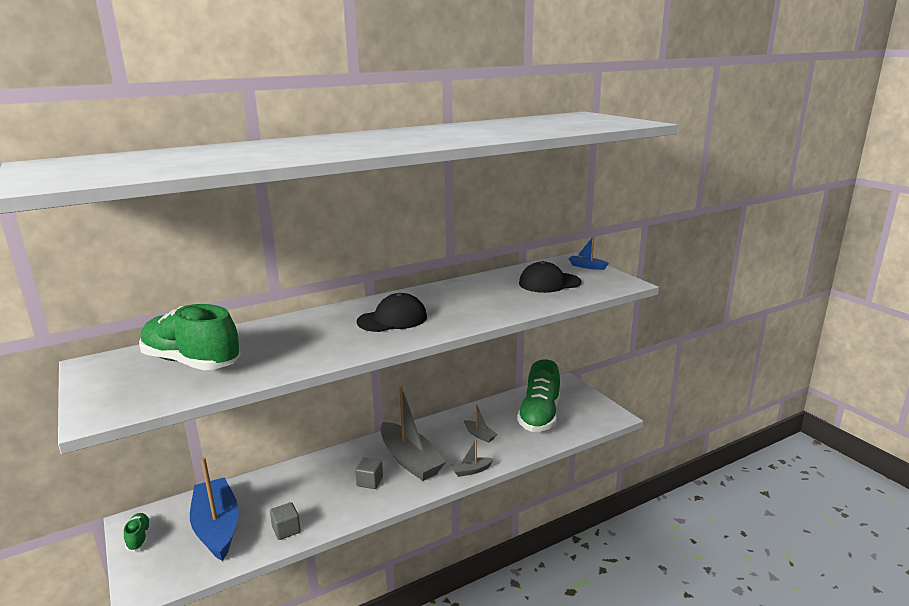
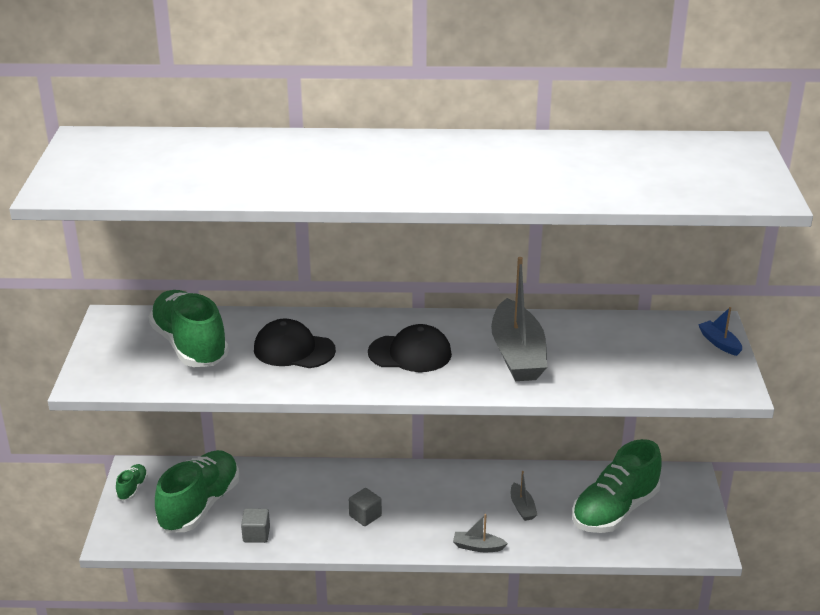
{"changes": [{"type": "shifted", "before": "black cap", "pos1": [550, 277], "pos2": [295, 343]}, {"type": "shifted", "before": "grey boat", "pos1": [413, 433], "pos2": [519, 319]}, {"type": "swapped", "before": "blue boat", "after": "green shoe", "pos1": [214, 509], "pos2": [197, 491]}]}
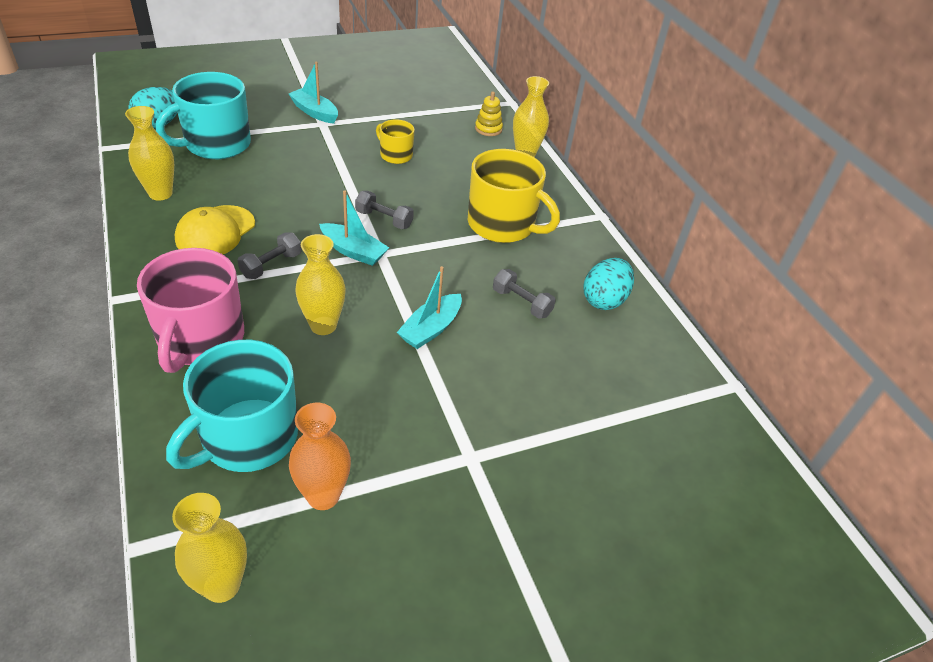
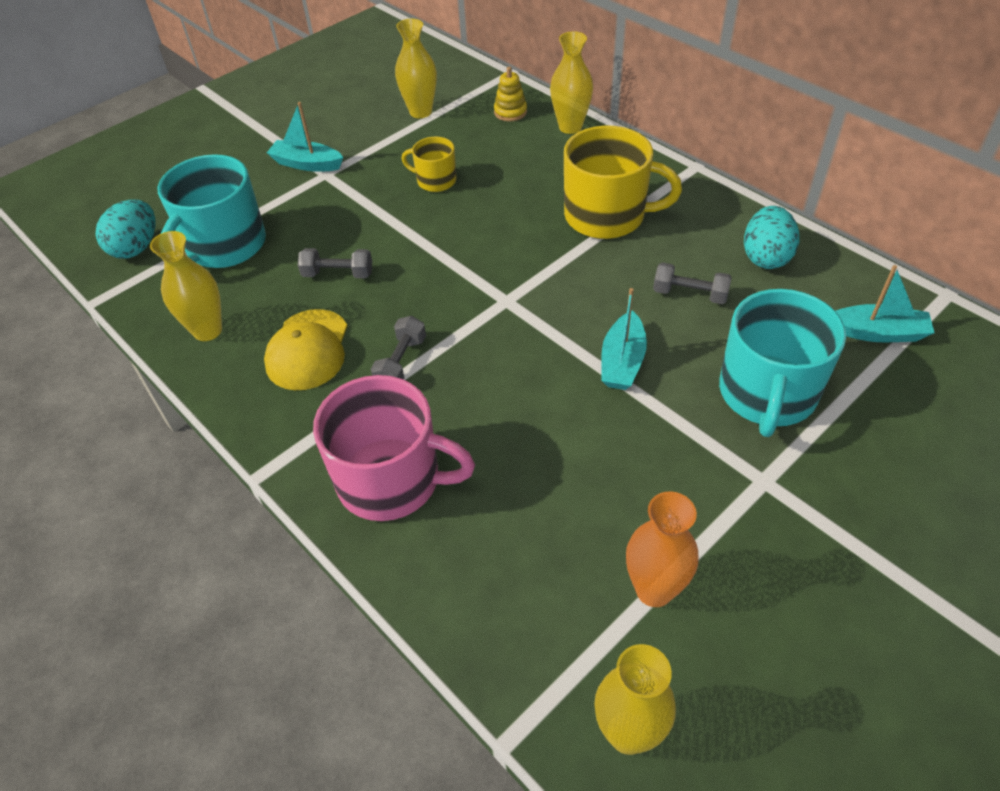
{"changes": [{"type": "shifted", "before": "turquoise boat", "pos1": [354, 228], "pos2": [885, 303]}, {"type": "shifted", "before": "grey dumbbell", "pos1": [384, 210], "pos2": [335, 263]}, {"type": "shifted", "before": "yellow vase", "pos1": [320, 284], "pos2": [416, 68]}, {"type": "rotated", "before": "pink mug", "pos1": [190, 310], "pos2": [394, 448], "turn": -60}, {"type": "shifted", "before": "turquoise mug", "pos1": [232, 406], "pos2": [782, 363]}]}
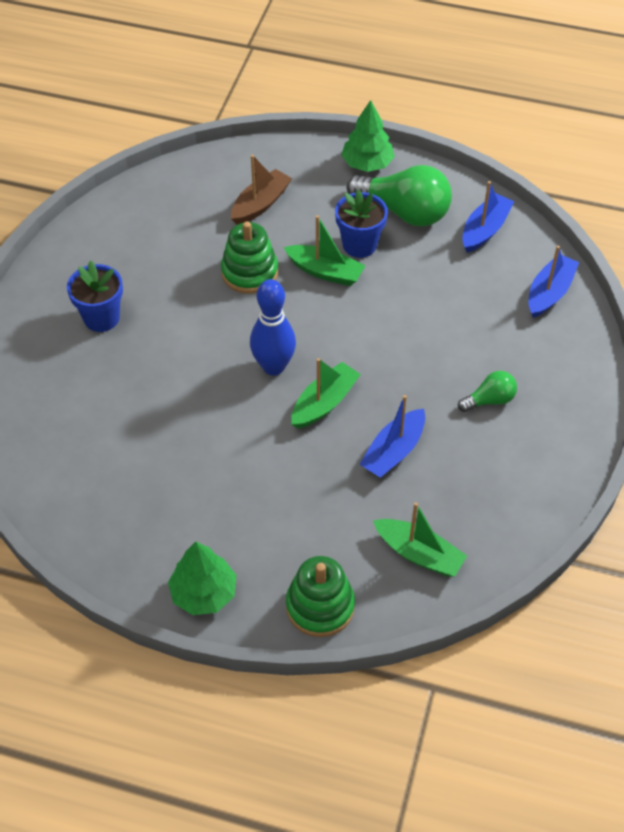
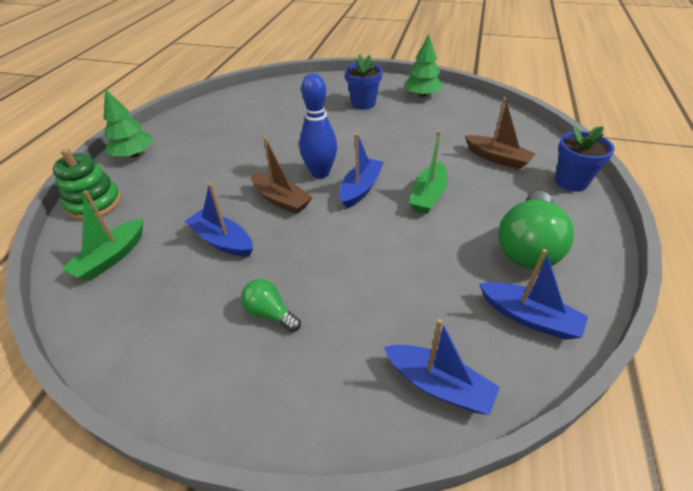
{"changes": [{"type": "shifted", "before": "green tree", "pos1": [368, 136], "pos2": [423, 65]}, {"type": "shifted", "before": "blue flower pot", "pos1": [361, 224], "pos2": [585, 159]}, {"type": "gone", "before": "green stacking toy", "pos1": [249, 258]}, {"type": "repainted", "before": "green boat", "after": "brown boat", "pos1": [326, 393], "pos2": [282, 175]}, {"type": "rotated", "before": "green light bulb", "pos1": [487, 391], "pos2": [271, 305], "turn": 150}, {"type": "new", "after": "blue boat", "pos2": [362, 171]}]}
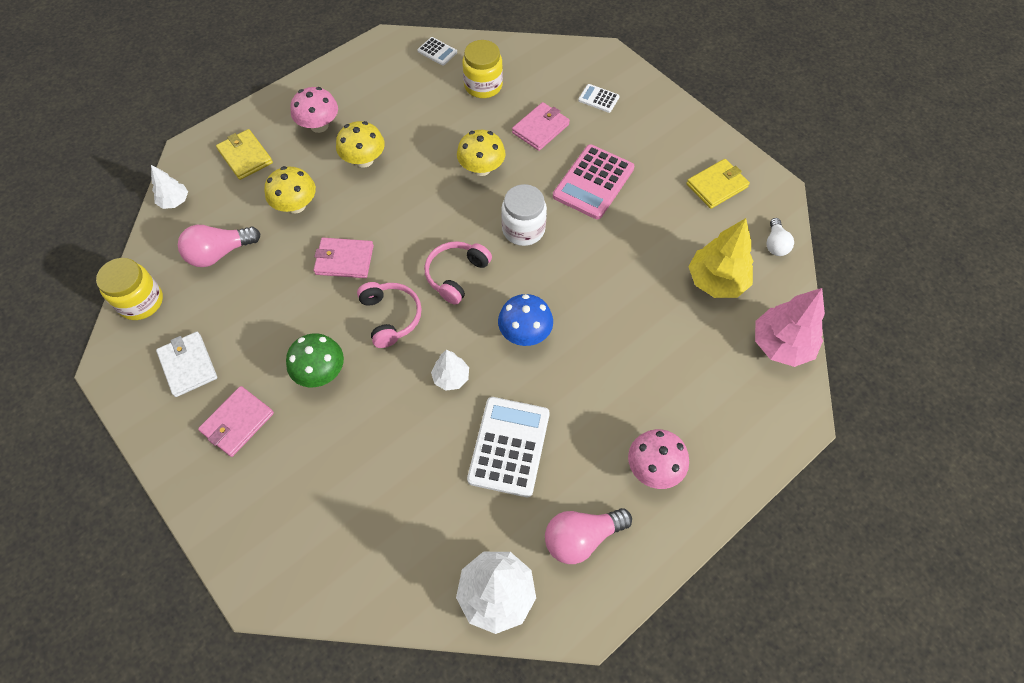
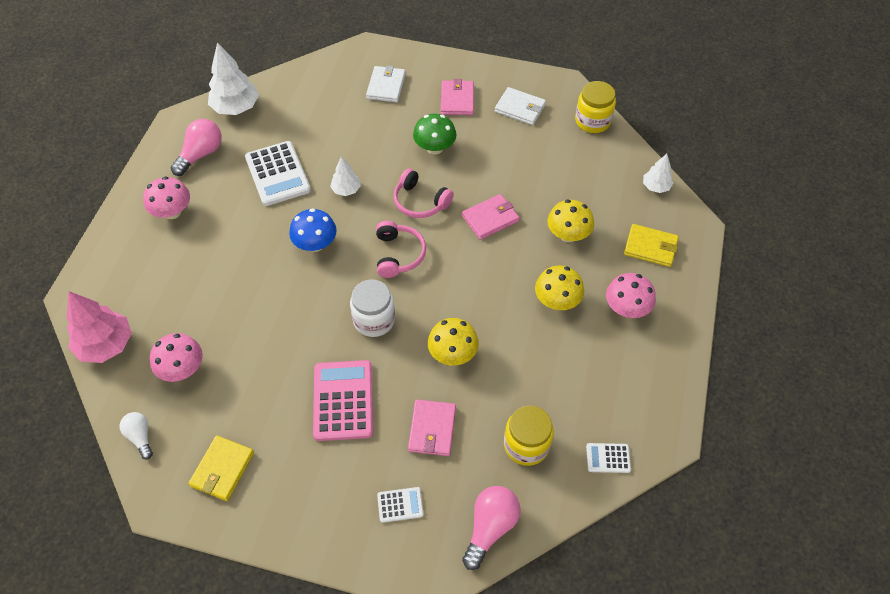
{"changes": [{"type": "swapped", "before": "yellow tree", "after": "pink mushroom", "pos1": [721, 258], "pos2": [176, 357]}, {"type": "shifted", "before": "pink light bulb", "pos1": [219, 246], "pos2": [491, 528]}, {"type": "new", "after": "white wallet", "pos2": [386, 84]}]}
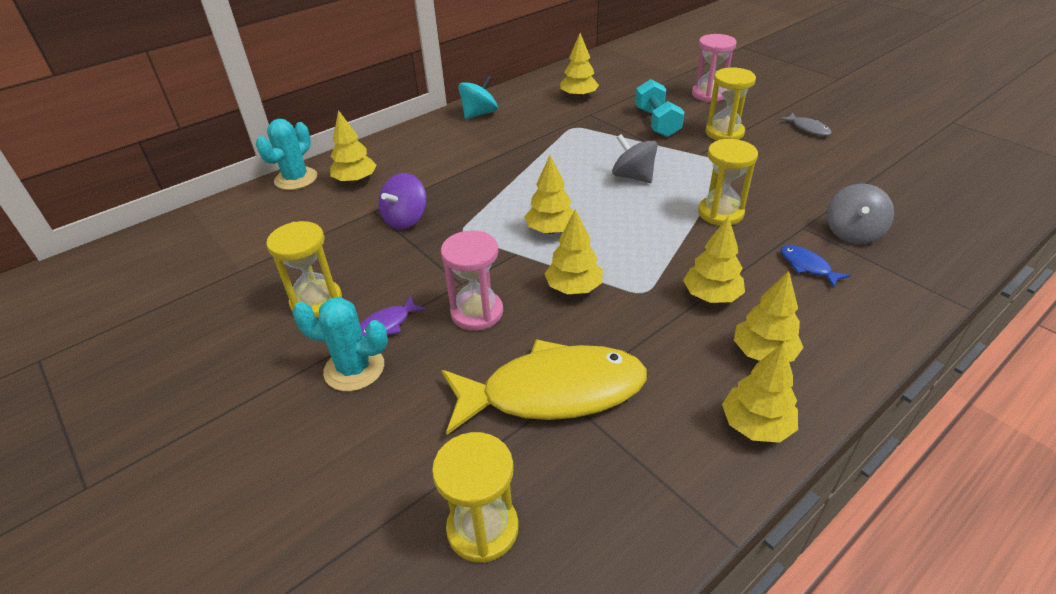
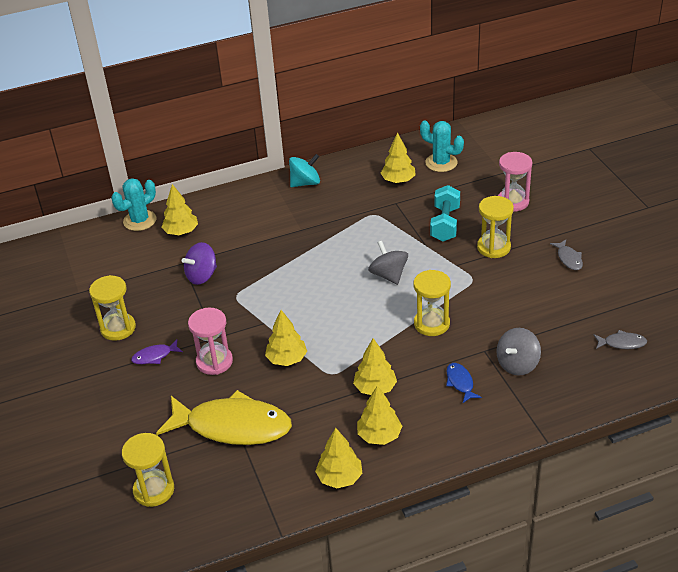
{"changes": [{"type": "gone", "before": "yellow tree", "pos1": [549, 194]}, {"type": "shifted", "before": "turquoise cactus", "pos1": [340, 344], "pos2": [442, 146]}, {"type": "new", "after": "grey fish", "pos2": [620, 339]}]}
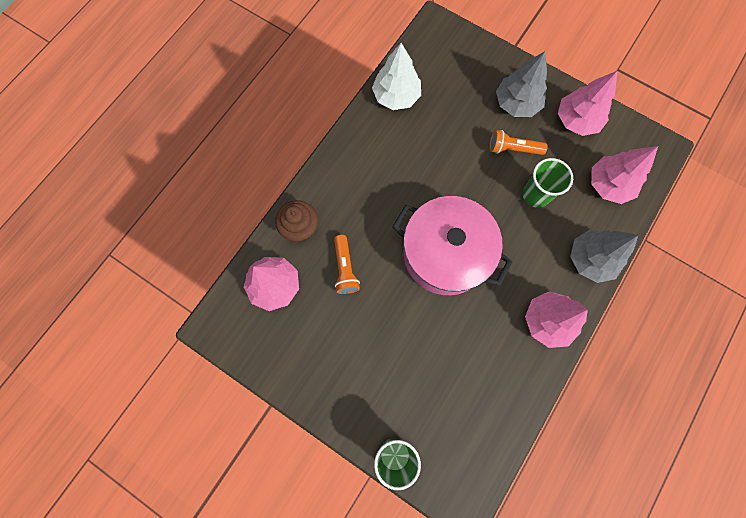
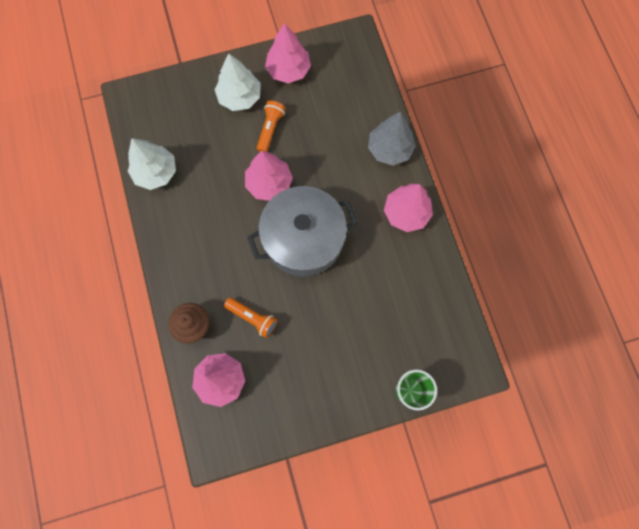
{"changes": [{"type": "repainted", "before": "grey tree", "after": "white tree", "pos1": [521, 84], "pos2": [238, 82]}, {"type": "rotated", "before": "orange flashlight", "pos1": [519, 142], "pos2": [271, 126], "turn": 150}, {"type": "shifted", "before": "pink tree", "pos1": [624, 175], "pos2": [269, 176]}, {"type": "gone", "before": "green cup", "pos1": [548, 183]}, {"type": "repainted", "before": "pink pot", "after": "grey pot", "pos1": [452, 245], "pos2": [303, 231]}]}
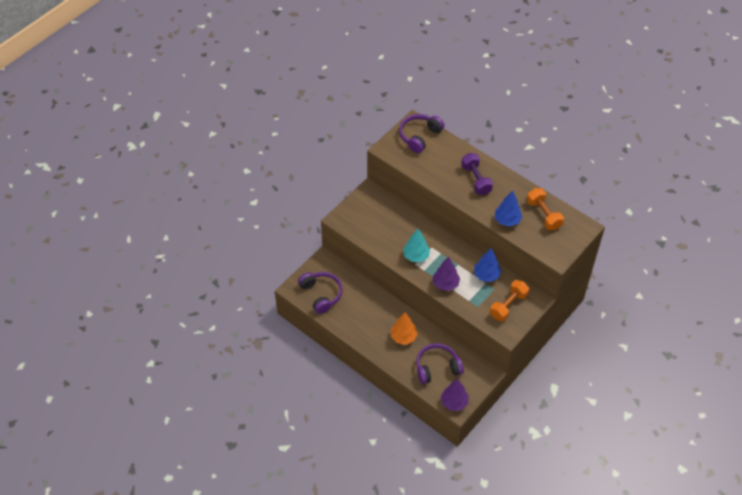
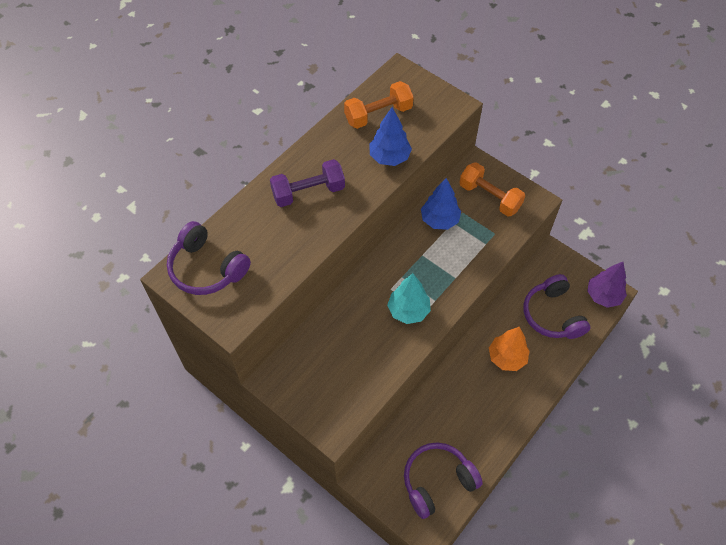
{"changes": [{"type": "gone", "before": "purple tree", "pos1": [446, 274]}]}
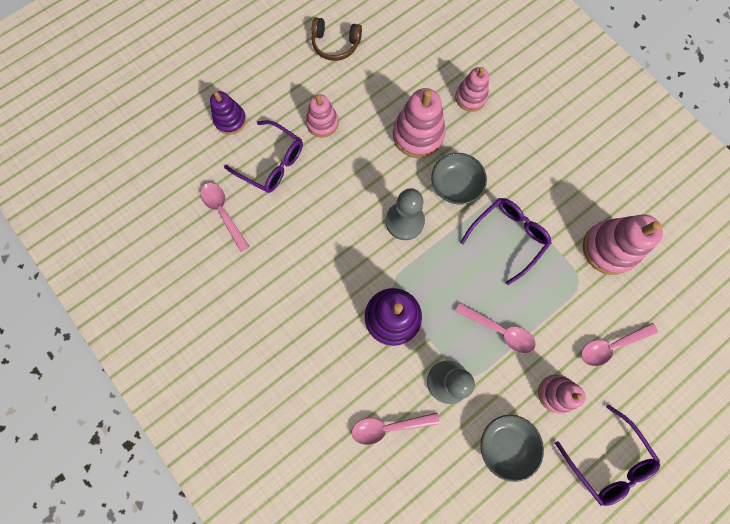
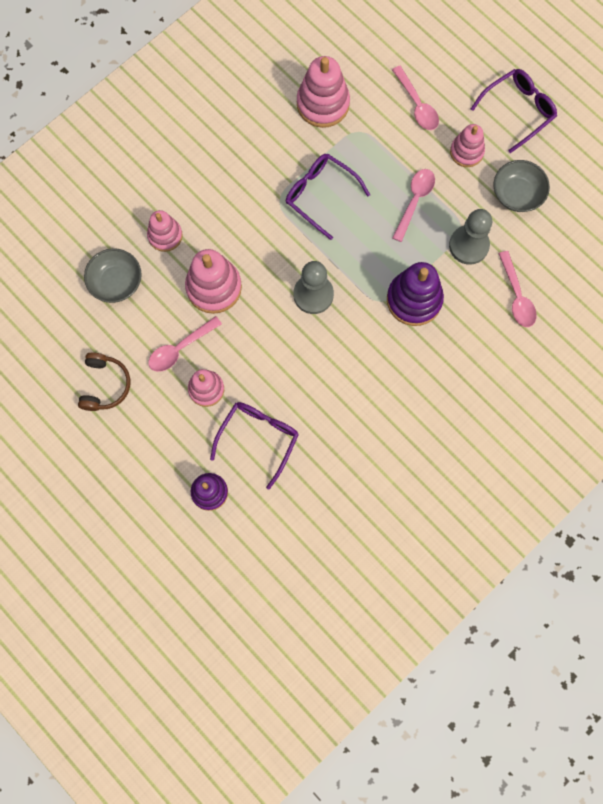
{"changes": [{"type": "shifted", "before": "grey bowl", "pos1": [459, 179], "pos2": [113, 275]}, {"type": "shifted", "before": "pink spoon", "pos1": [225, 217], "pos2": [185, 344]}]}
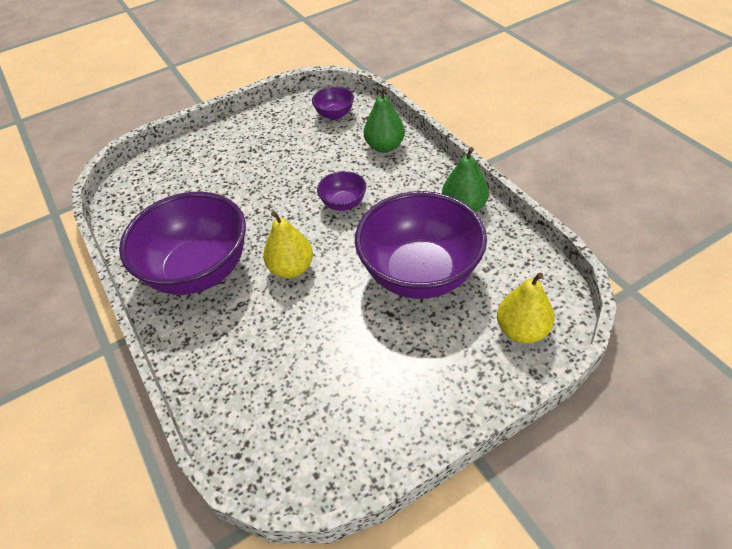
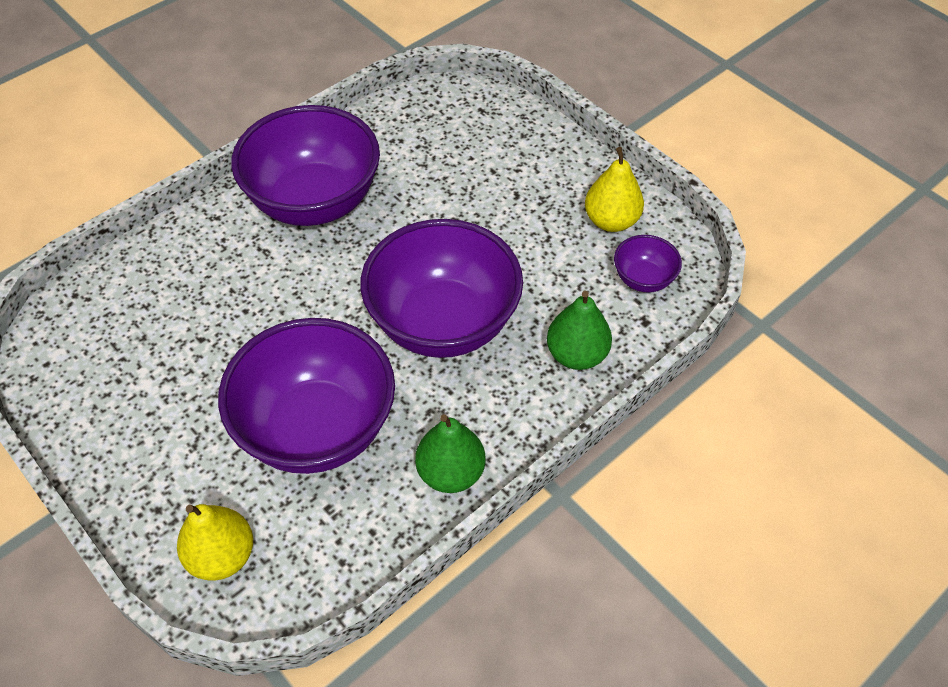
{"changes": [{"type": "scaled", "before": "purple bowl", "pos1": [341, 191], "pos2": [441, 288], "scale": 2.25}, {"type": "shifted", "before": "yellow pear", "pos1": [288, 244], "pos2": [614, 189]}]}
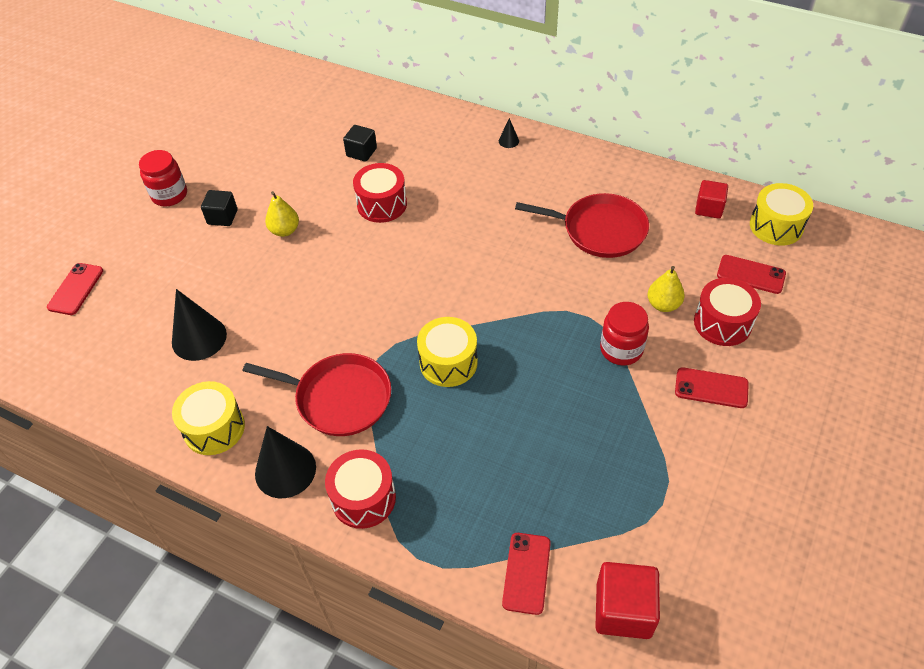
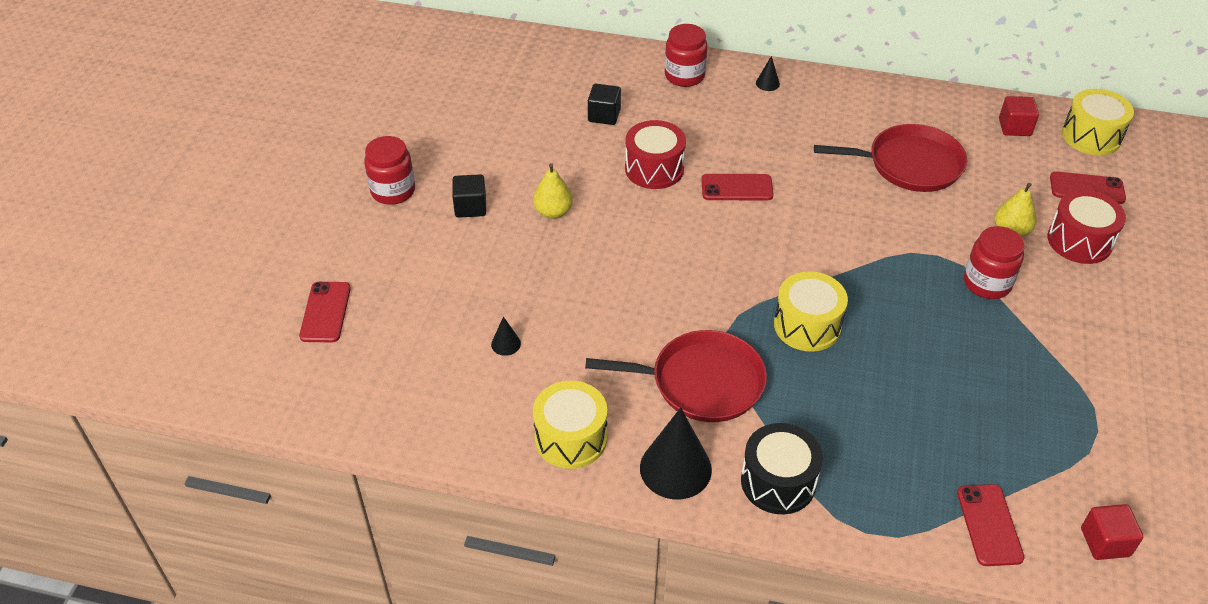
{"changes": [{"type": "scaled", "before": "black cone", "pos1": [199, 325], "pos2": [506, 336], "scale": 0.45}, {"type": "shifted", "before": "red phone", "pos1": [712, 387], "pos2": [737, 187]}, {"type": "repainted", "before": "red drum", "after": "black drum", "pos1": [360, 489], "pos2": [782, 468]}, {"type": "scaled", "before": "red cube", "pos1": [627, 600], "pos2": [1112, 532], "scale": 0.65}, {"type": "new", "after": "red jar", "pos2": [686, 55]}]}
